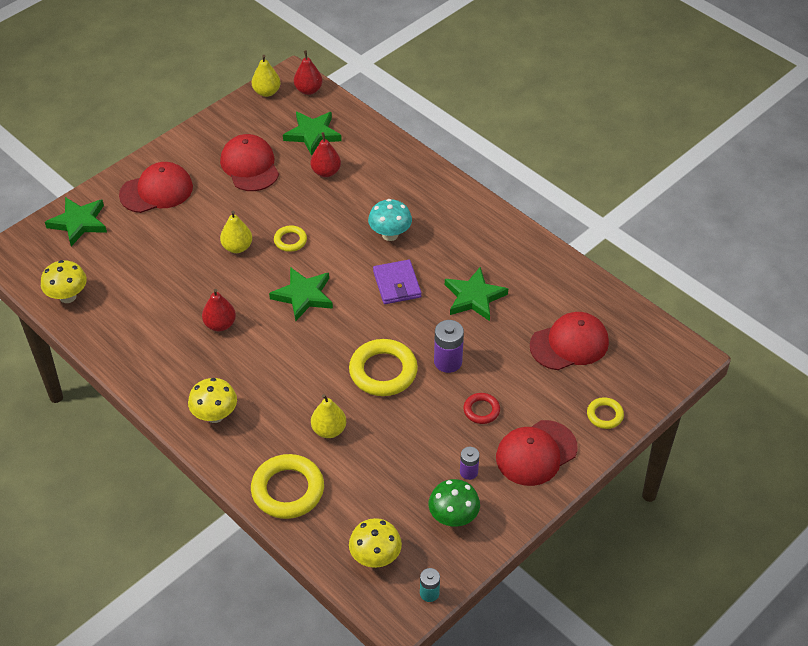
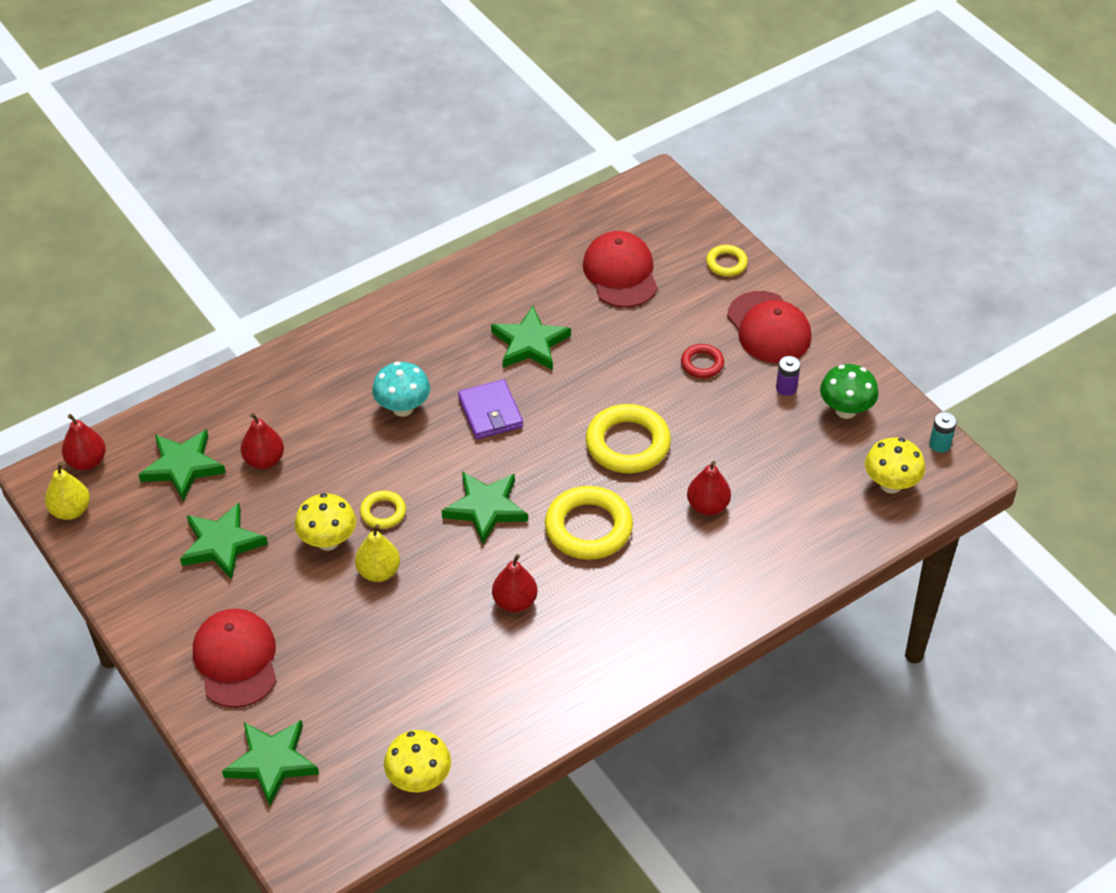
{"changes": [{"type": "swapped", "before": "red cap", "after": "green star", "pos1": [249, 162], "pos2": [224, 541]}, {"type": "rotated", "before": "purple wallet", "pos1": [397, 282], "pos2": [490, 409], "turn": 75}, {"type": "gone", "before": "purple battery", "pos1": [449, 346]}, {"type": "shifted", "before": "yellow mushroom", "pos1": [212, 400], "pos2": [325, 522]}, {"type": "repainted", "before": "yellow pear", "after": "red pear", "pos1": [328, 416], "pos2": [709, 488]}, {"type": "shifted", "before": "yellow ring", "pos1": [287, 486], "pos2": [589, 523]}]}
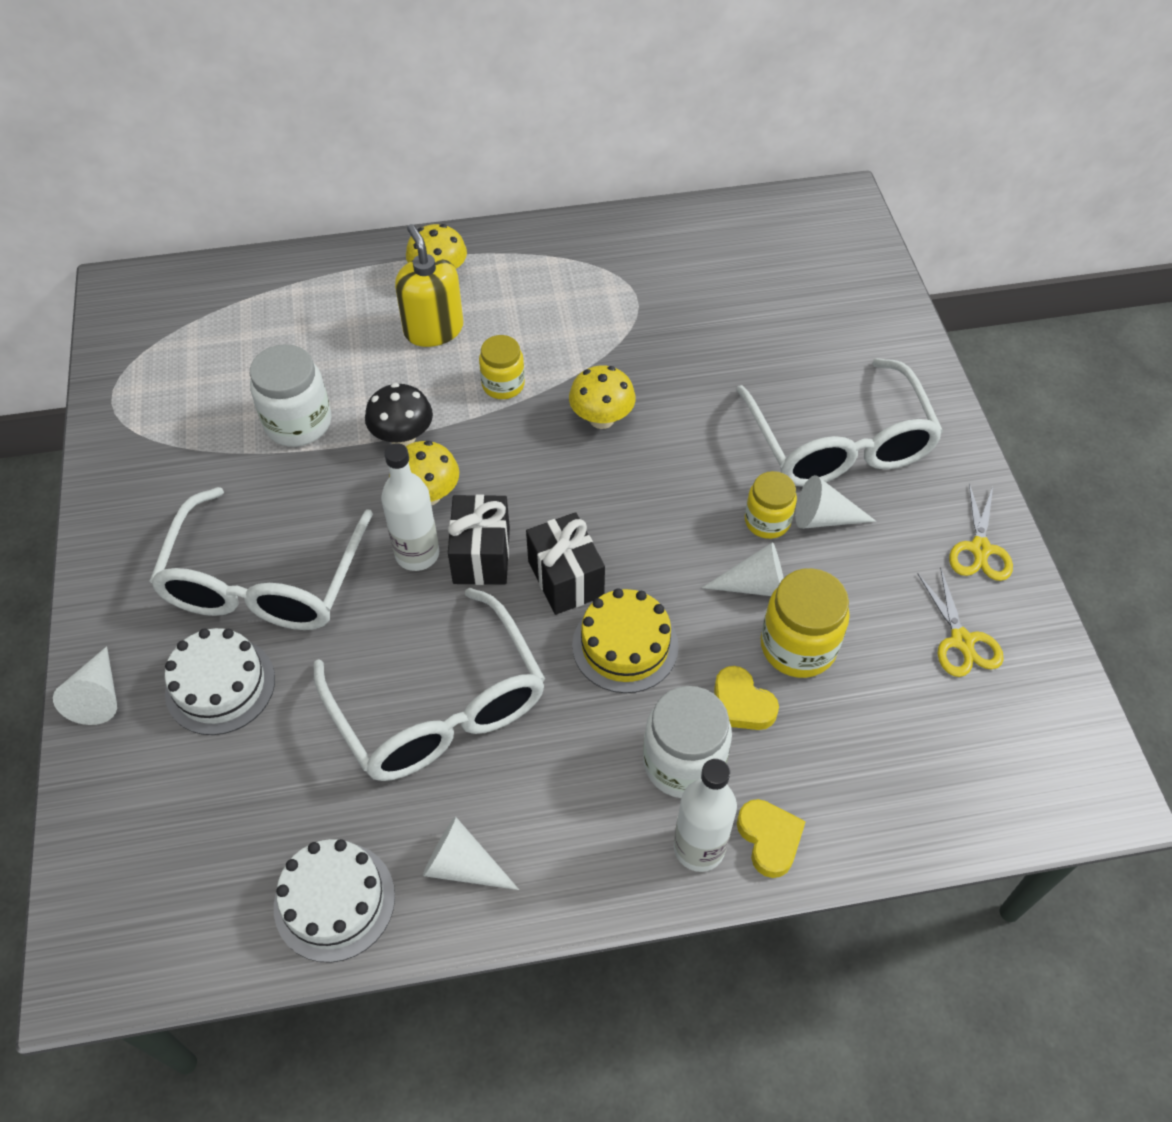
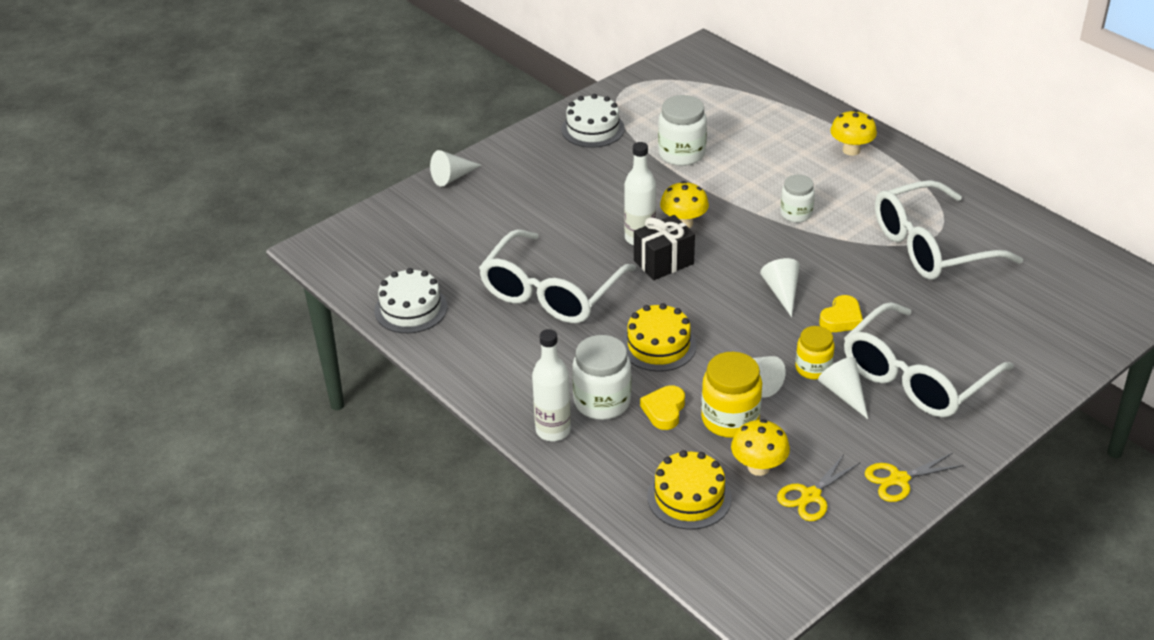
{"changes": [{"type": "gone", "before": "yellow soap dispenser", "pos1": [429, 285]}, {"type": "repainted", "before": "yellow jar", "after": "white jar", "pos1": [502, 367], "pos2": [797, 198]}, {"type": "shifted", "before": "yellow mushroom", "pos1": [602, 397], "pos2": [760, 447]}, {"type": "gone", "before": "black mushroom", "pos1": [399, 414]}, {"type": "shifted", "before": "white glasses", "pos1": [261, 558], "pos2": [949, 230]}, {"type": "gone", "before": "black gift", "pos1": [565, 563]}, {"type": "shifted", "before": "white cake", "pos1": [219, 681], "pos2": [593, 121]}, {"type": "shifted", "before": "yellow heart", "pos1": [771, 838], "pos2": [841, 313]}, {"type": "shifted", "before": "white cone", "pos1": [471, 853], "pos2": [780, 287]}, {"type": "new", "after": "yellow cake", "pos2": [689, 490]}]}
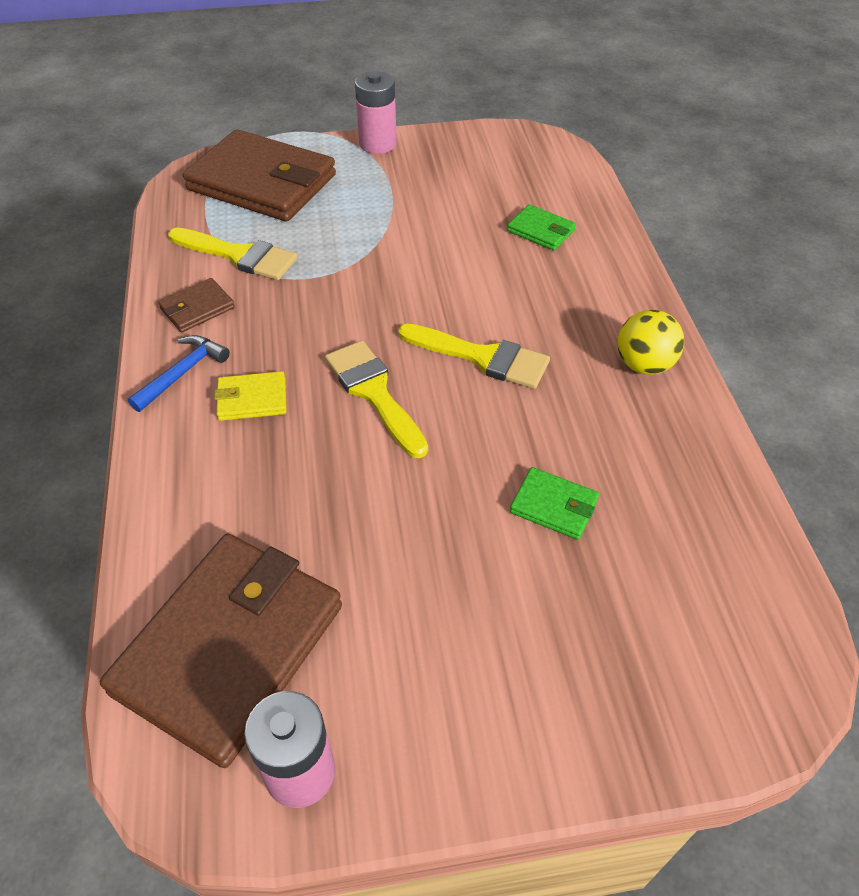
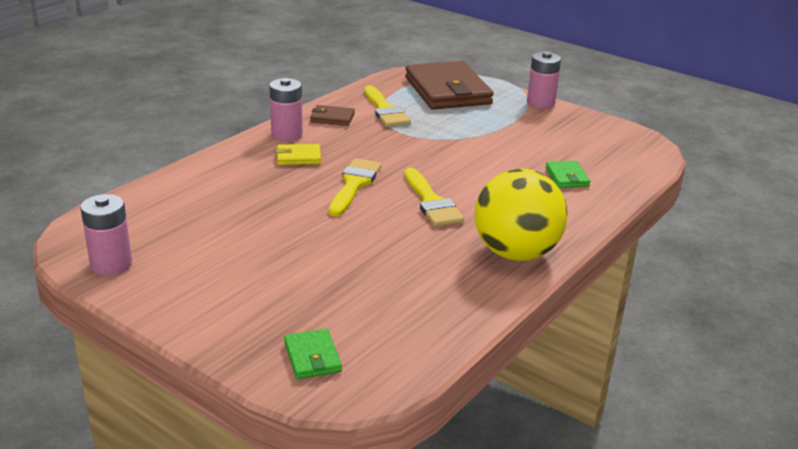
{"changes": [{"type": "scaled", "before": "yellow ball", "pos1": [651, 342], "pos2": [521, 215], "scale": 1.83}, {"type": "swapped", "before": "blue hammer", "after": "pink battery", "pos1": [179, 373], "pos2": [286, 109]}, {"type": "rotated", "before": "yellow wallet", "pos1": [250, 396], "pos2": [298, 154], "turn": -45}, {"type": "shifted", "before": "green wallet", "pos1": [554, 503], "pos2": [313, 354]}, {"type": "gone", "before": "brown wallet", "pos1": [221, 651]}]}
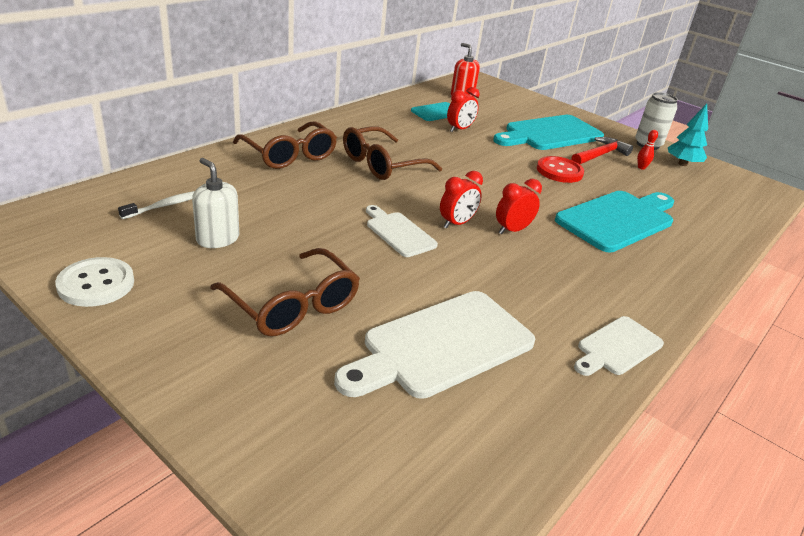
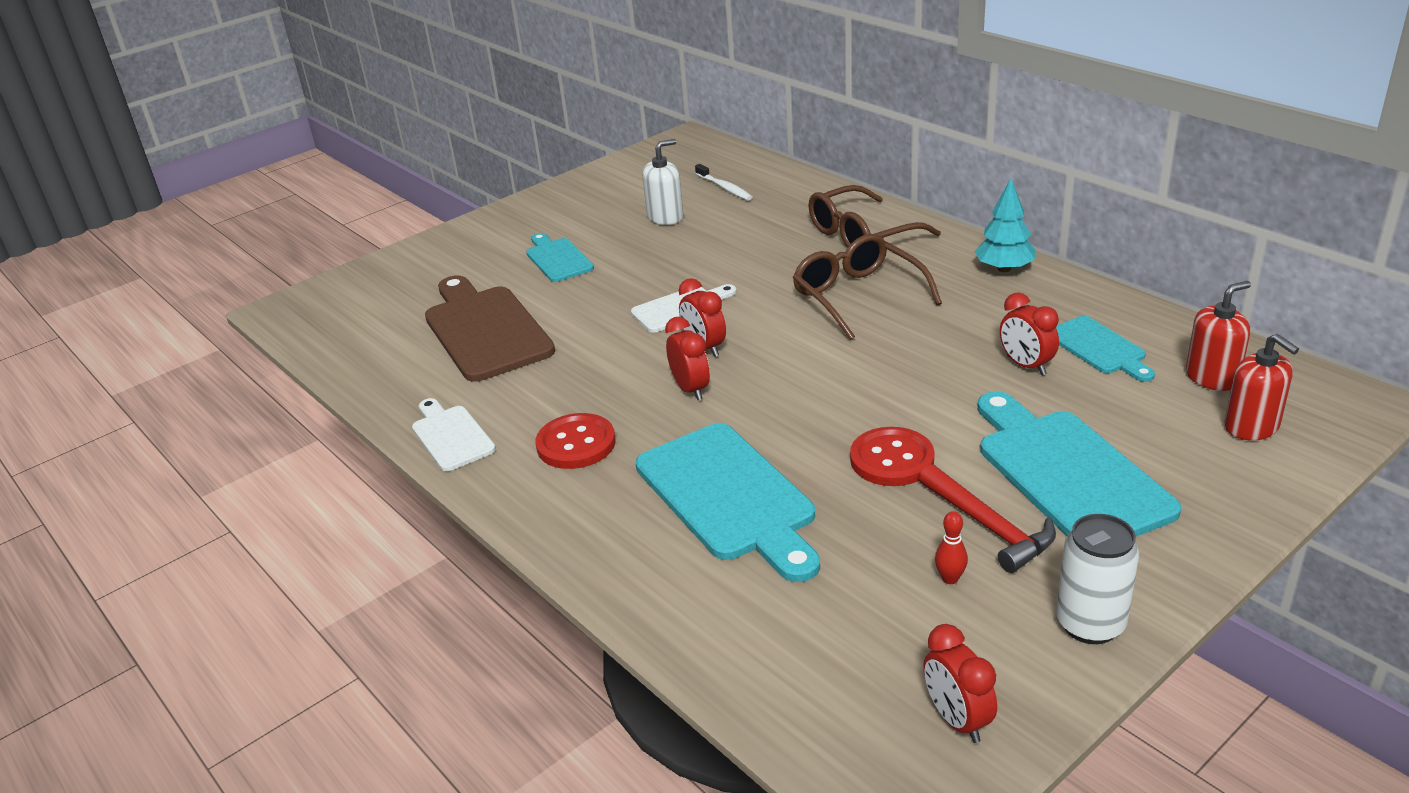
{"changes": [{"type": "shifted", "before": "turquoise tree", "pos1": [688, 135], "pos2": [1004, 225]}, {"type": "swapped", "before": "brown glasses", "after": "turquoise cutting board", "pos1": [285, 292], "pos2": [560, 257]}, {"type": "gone", "before": "white button", "pos1": [94, 282]}, {"type": "repainted", "before": "white cutting board", "after": "brown cutting board", "pos1": [434, 345], "pos2": [490, 328]}, {"type": "new", "after": "red soap dispenser", "pos2": [1261, 387]}, {"type": "new", "after": "red button", "pos2": [576, 441]}, {"type": "new", "after": "red clock", "pos2": [960, 683]}]}
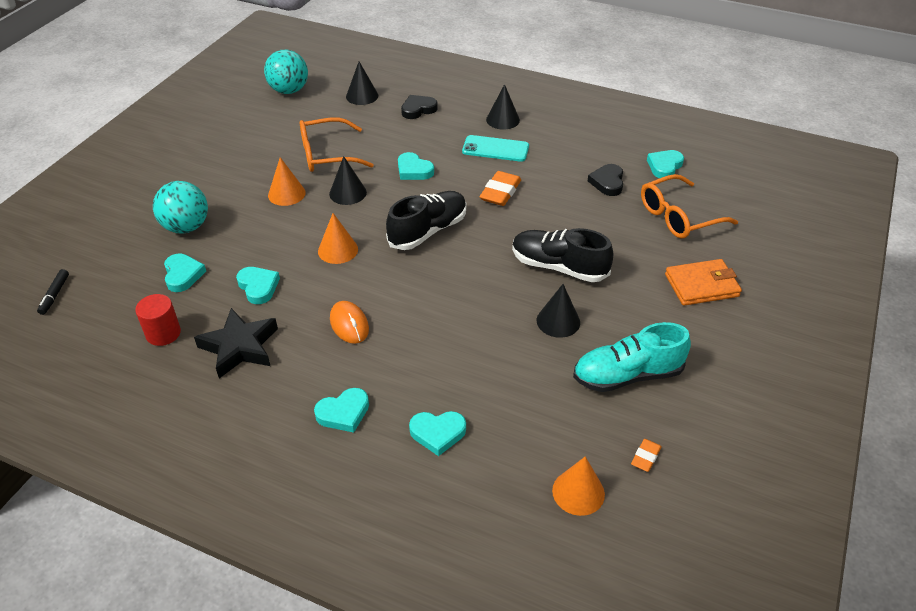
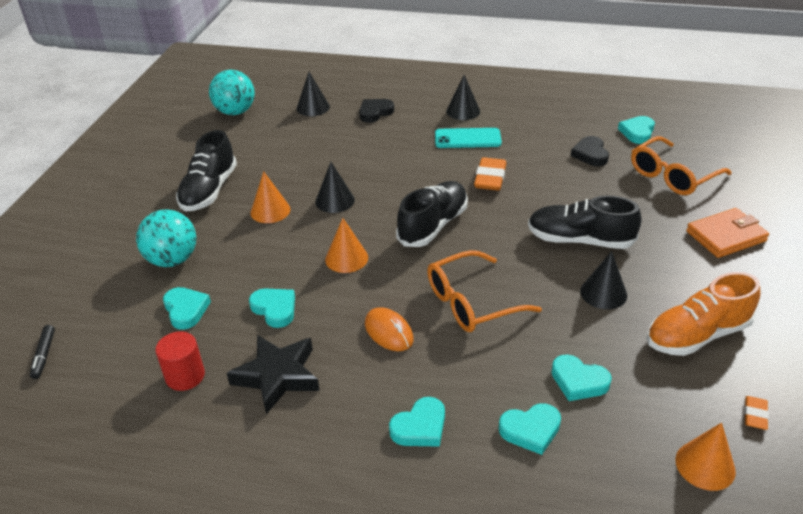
{"changes": [{"type": "shifted", "before": "orange glasses", "pos1": [337, 144], "pos2": [484, 291]}, {"type": "shifted", "before": "turquoise heart", "pos1": [416, 166], "pos2": [581, 377]}, {"type": "repainted", "before": "turquoise shoe", "after": "orange shoe", "pos1": [632, 357], "pos2": [703, 314]}, {"type": "new", "after": "black shoe", "pos2": [206, 170]}]}
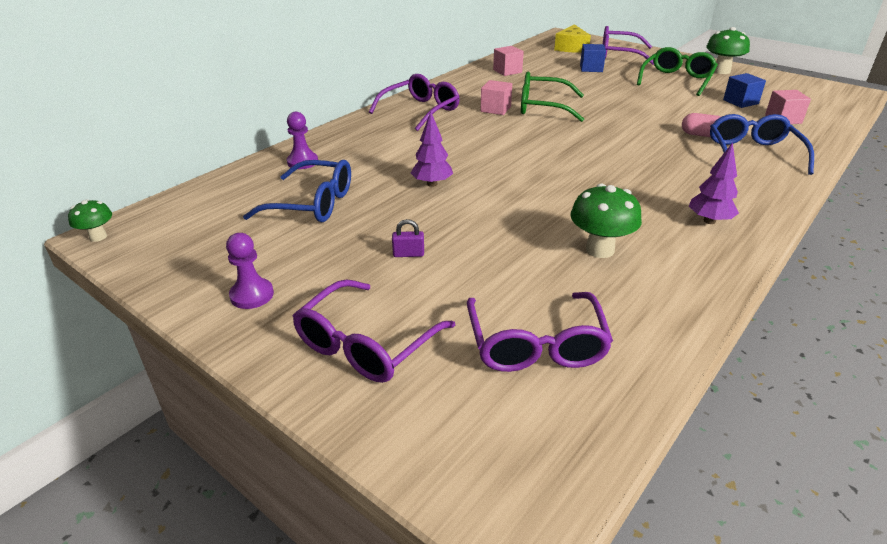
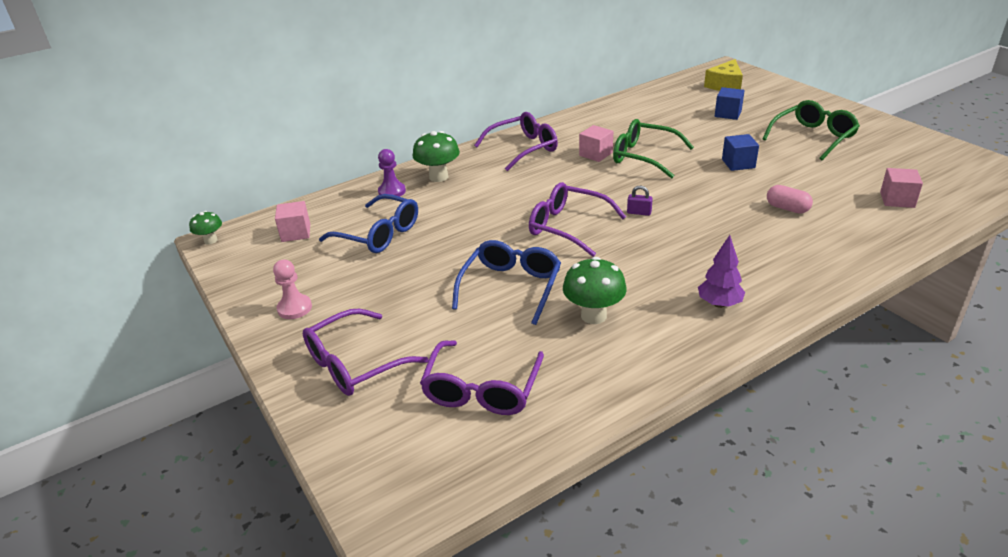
{"changes": [{"type": "shifted", "before": "purple glasses", "pos1": [628, 45], "pos2": [577, 219]}, {"type": "shifted", "before": "green mushroom", "pos1": [728, 50], "pos2": [436, 156]}, {"type": "shifted", "before": "pink cube", "pos1": [508, 61], "pos2": [292, 221]}, {"type": "shifted", "before": "blue cube", "pos1": [744, 90], "pos2": [740, 152]}, {"type": "gone", "before": "purple tree", "pos1": [432, 149]}, {"type": "shifted", "before": "blue glasses", "pos1": [762, 144], "pos2": [506, 282]}, {"type": "shifted", "before": "purple padlock", "pos1": [408, 238], "pos2": [640, 201]}, {"type": "repainted", "before": "purple pawn", "after": "pink pawn", "pos1": [250, 271], "pos2": [292, 289]}]}
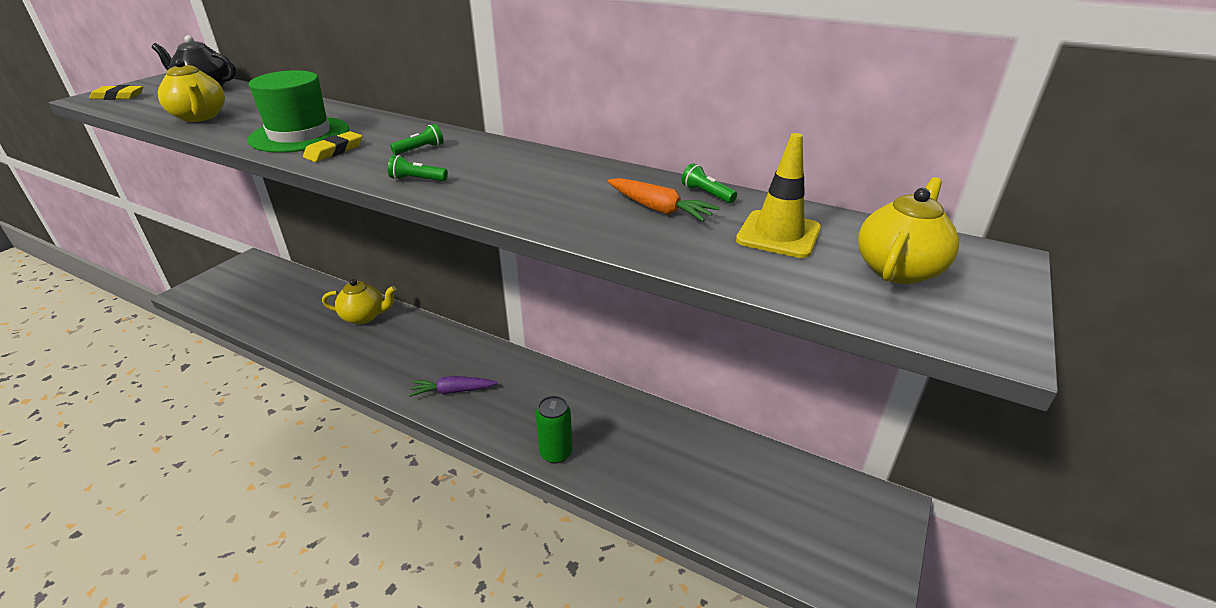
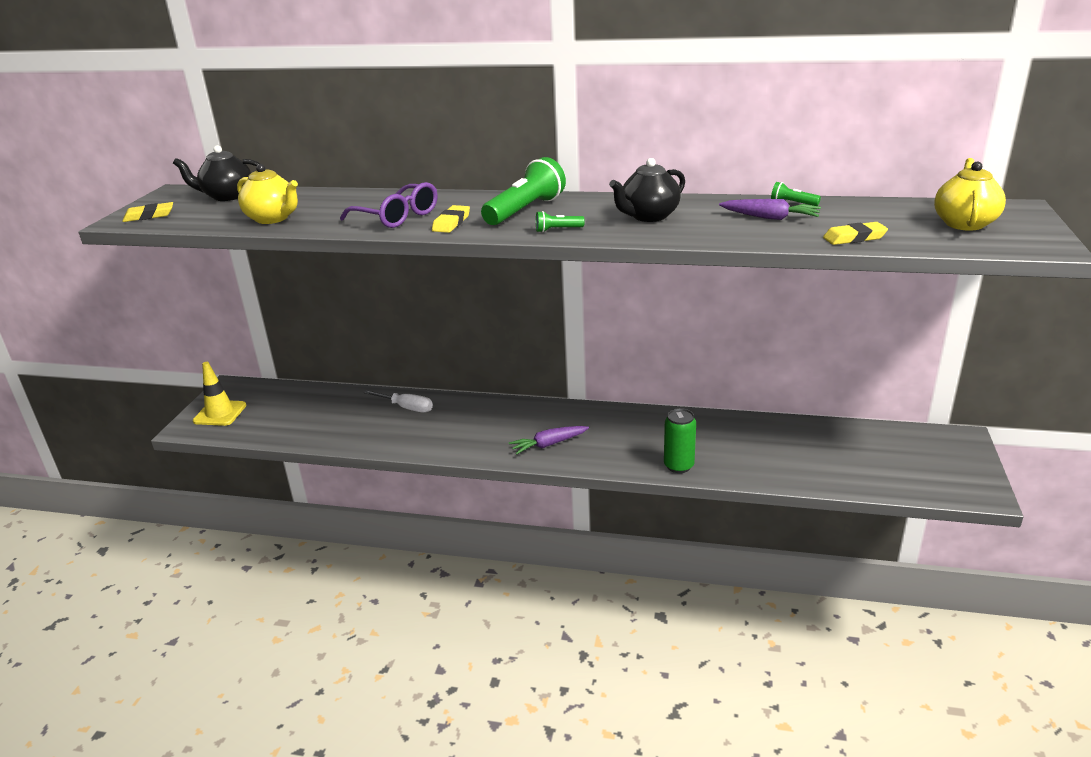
{"changes": [{"type": "swapped", "before": "green hat", "after": "purple glasses", "pos1": [298, 111], "pos2": [388, 205]}, {"type": "scaled", "before": "green flashlight", "pos1": [417, 139], "pos2": [523, 191], "scale": 2.23}, {"type": "shifted", "before": "yellow traffic cone", "pos1": [778, 195], "pos2": [219, 394]}, {"type": "repainted", "before": "orange carrot", "after": "purple carrot", "pos1": [664, 200], "pos2": [770, 209]}, {"type": "swapped", "before": "yellow teapot", "after": "white screwdriver", "pos1": [359, 301], "pos2": [398, 401]}, {"type": "new", "after": "black teapot", "pos2": [647, 190]}, {"type": "new", "after": "yellow eraser", "pos2": [855, 233]}]}
